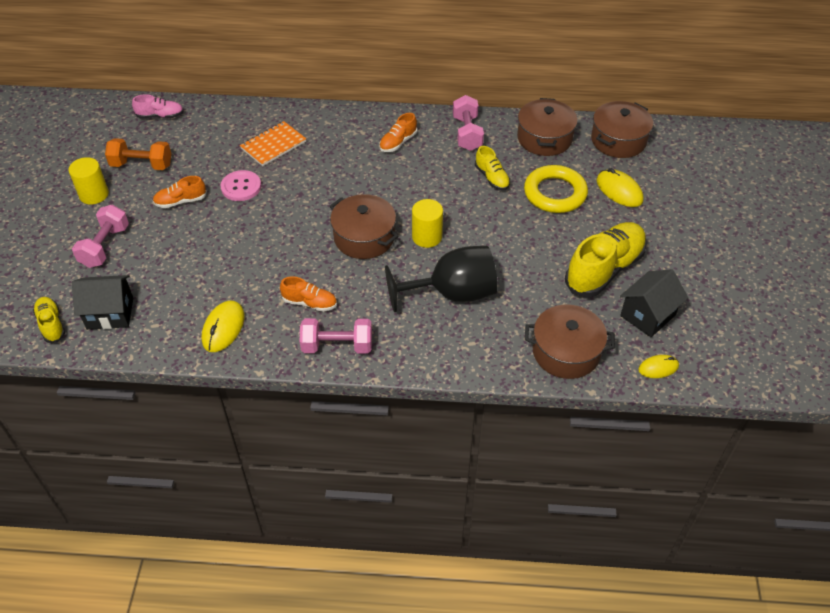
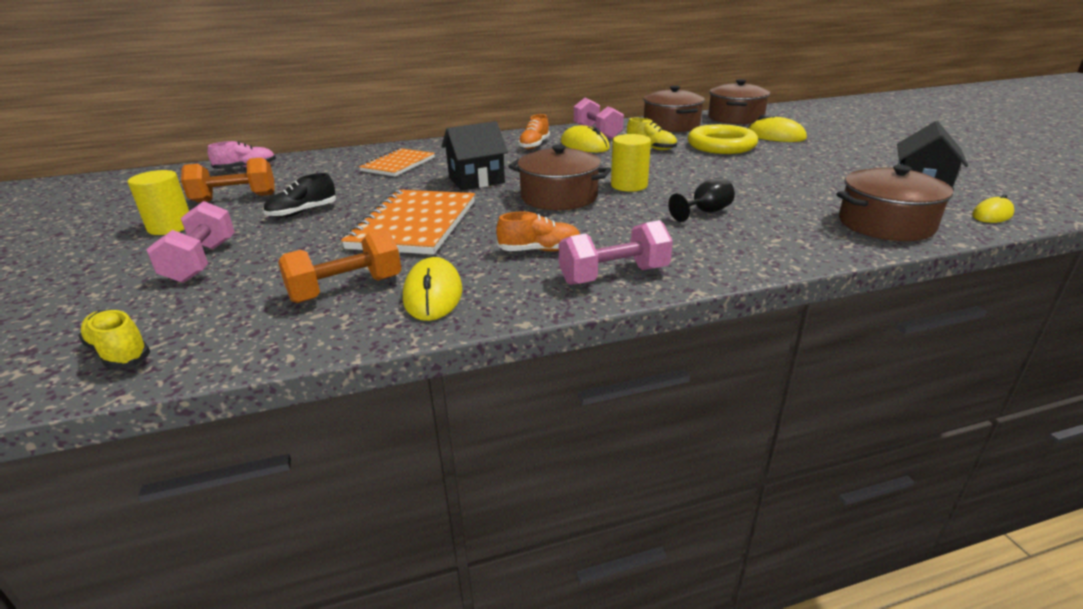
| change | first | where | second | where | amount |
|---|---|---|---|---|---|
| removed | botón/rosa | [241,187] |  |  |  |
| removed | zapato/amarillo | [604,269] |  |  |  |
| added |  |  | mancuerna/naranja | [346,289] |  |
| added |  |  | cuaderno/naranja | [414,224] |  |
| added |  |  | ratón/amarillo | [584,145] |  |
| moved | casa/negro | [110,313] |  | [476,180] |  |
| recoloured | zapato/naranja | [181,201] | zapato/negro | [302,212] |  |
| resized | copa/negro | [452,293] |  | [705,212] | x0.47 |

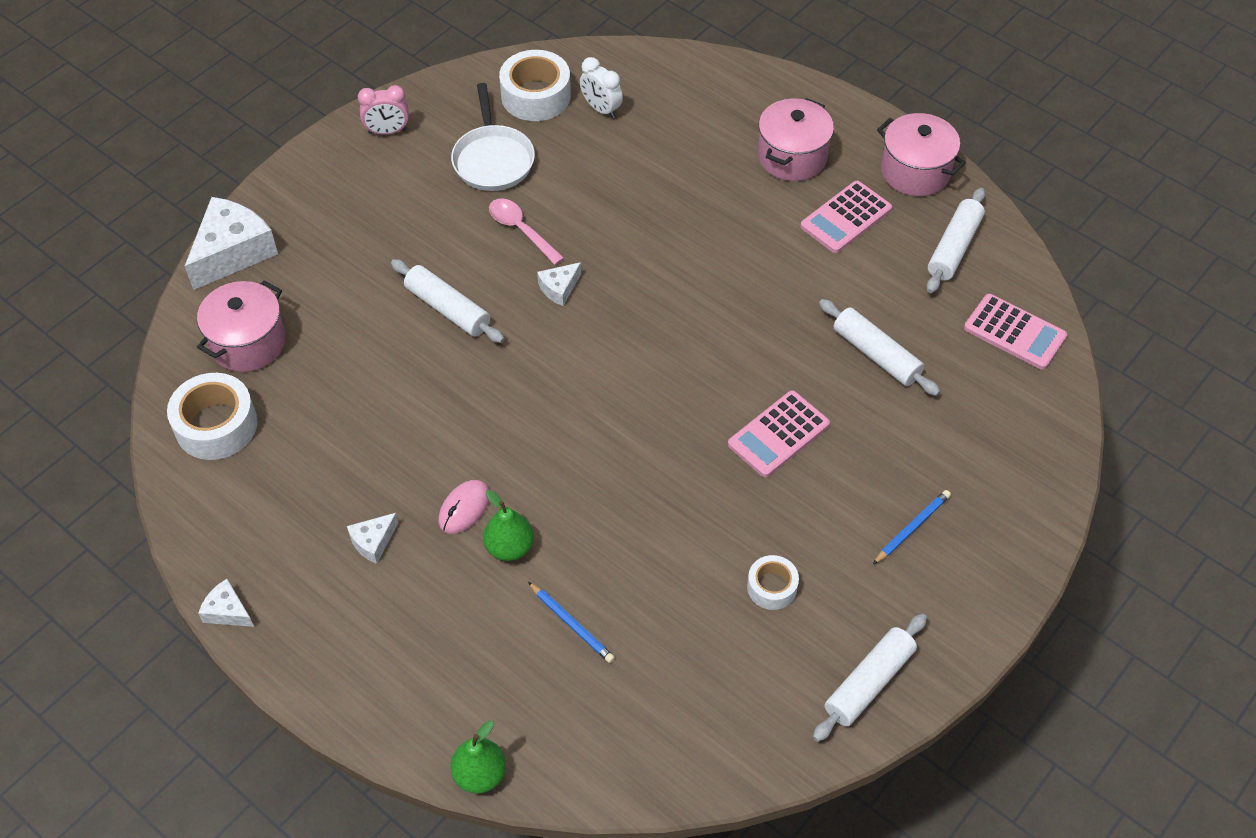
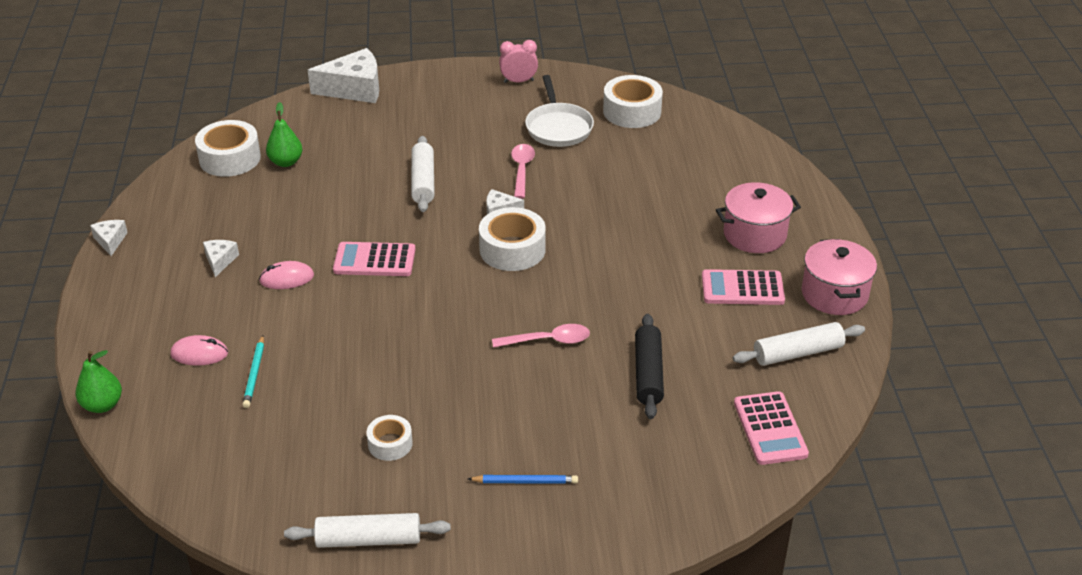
| change | first | where | second | where | amount |
|---|---|---|---|---|---|
| removed | olla/rosa | [248,342] |  |  |  |
| removed | despertador/blanco | [601,109] |  |  |  |
| added |  |  | ratón/rosa | [199,354] |  |
| added |  |  | cinta adhesiva/blanco | [512,249] |  |
| added |  |  | cuchara/rosa | [548,340] |  |
| moved | pera/verde | [509,547] |  | [286,162] |  |
| moved | calculadora/rosa | [778,434] |  | [374,260] |  |
| recoloured | lápiz/azul | [571,624] | lápiz/turquesa | [254,374] |  |
| recoloured | rodillo/blanco | [876,354] | rodillo/negro | [648,373] |  |
| turned | queso/blanco | [373,542] |  | [220,261] | 90 degrees clockwise |
| turned | despertador/rosa | [387,131] |  | [518,81] | 135 degrees clockwise |
| turned | sartén/blanco | [493,159] |  | [558,127] | 45 degrees counterclockwise |

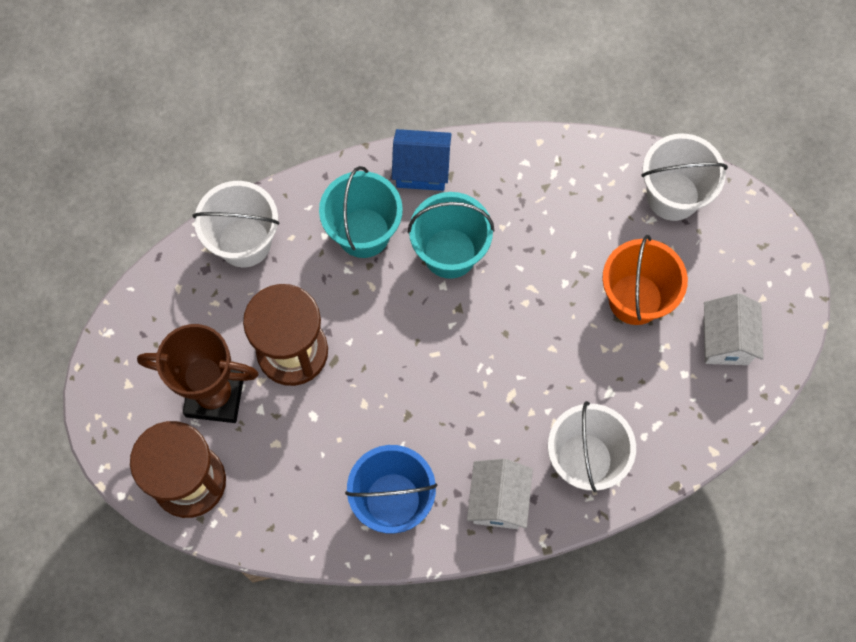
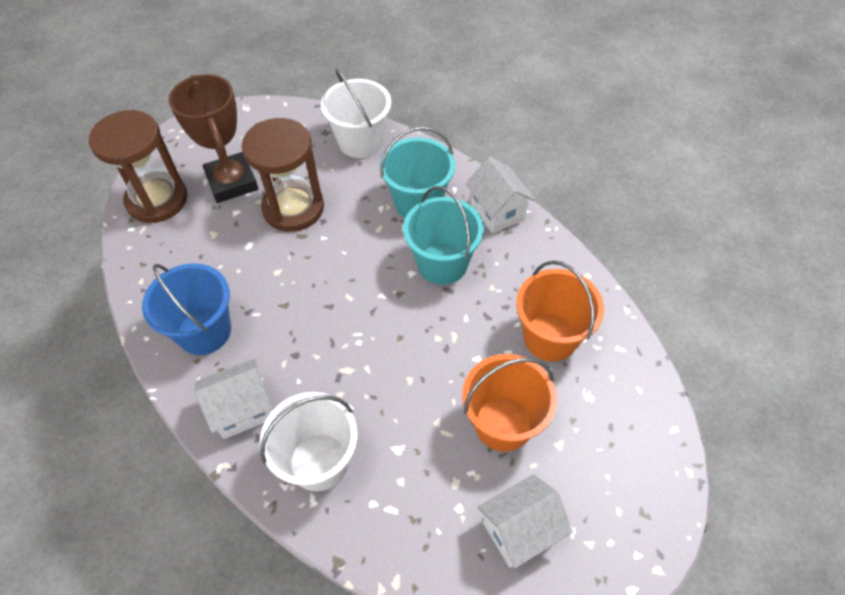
| change | first | where | second | where | amount |
|---|---|---|---|---|---|
| removed | balde/blanco | [673,196] |  |  |  |
| added |  |  | balde/naranja | [550,337] |  |
| recoloured | casa/azul | [421,170] | casa/blanco | [497,211] |  |

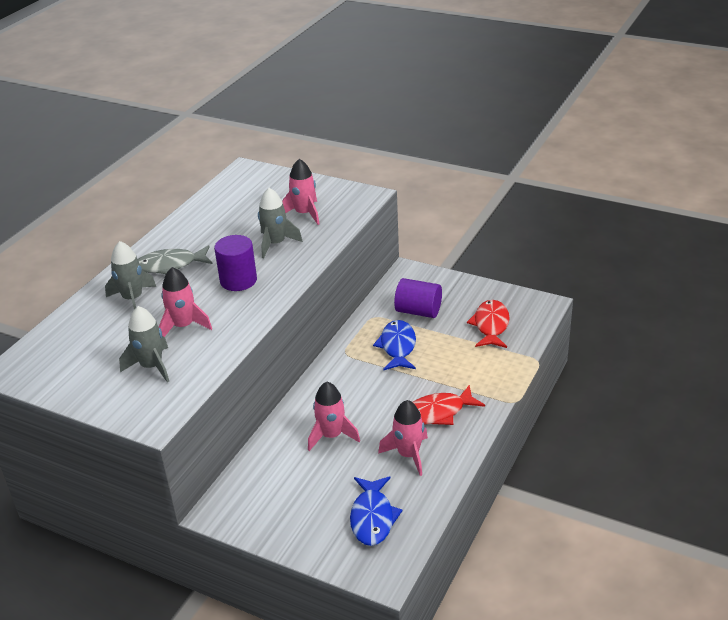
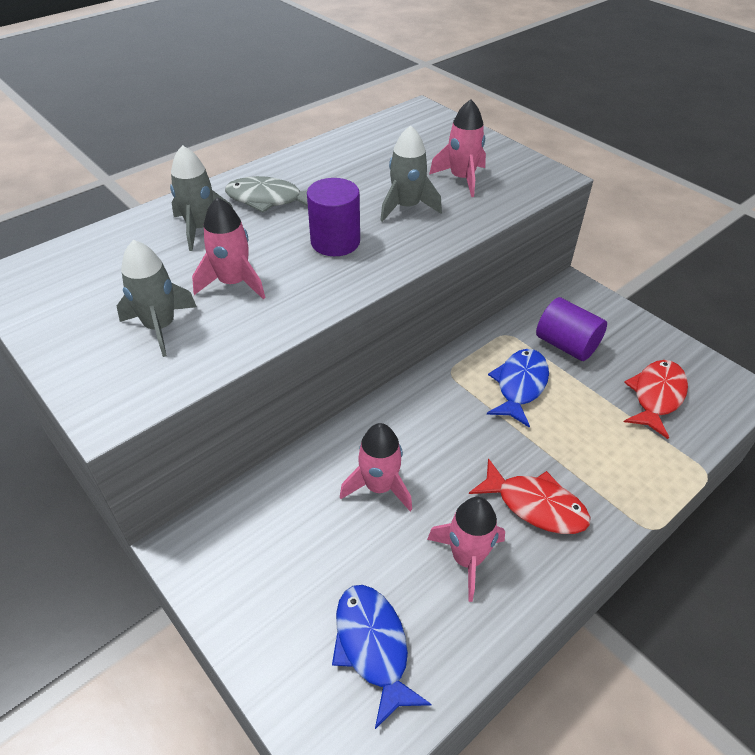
| change | first | where | second | where | amount |
|---|---|---|---|---|---|
| turned | pez/azul | [372,517] |  | [373,647] | 135 degrees clockwise |
| turned | pez/rojo | [438,412] |  | [535,505] | 150 degrees counterclockwise |

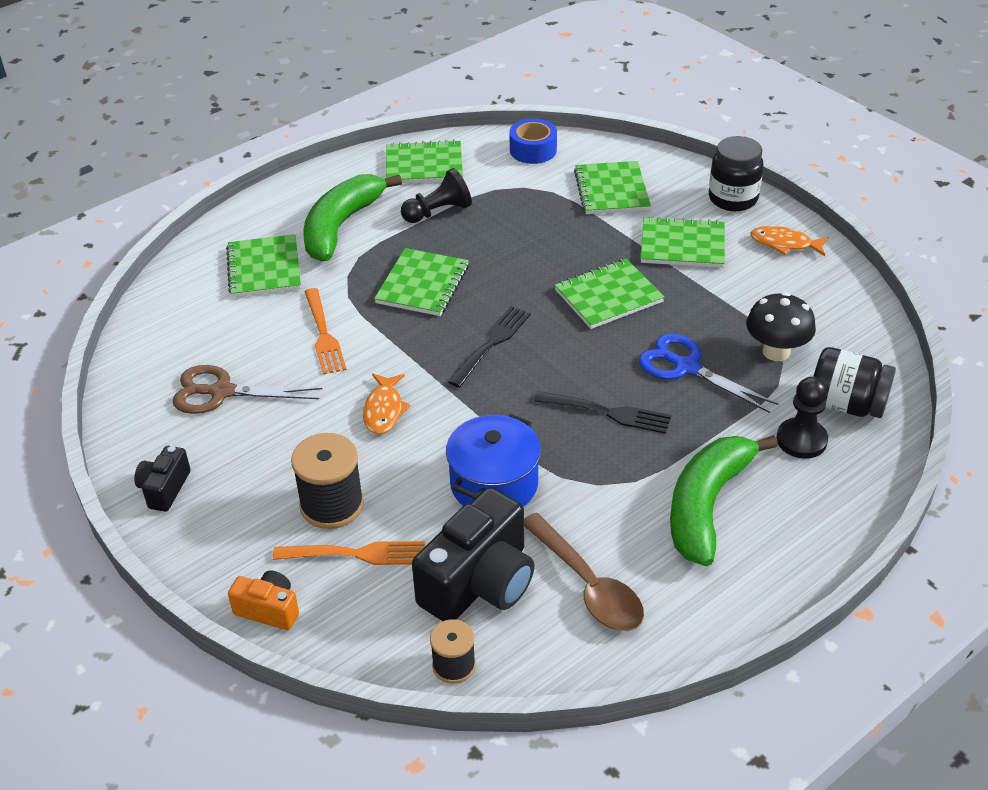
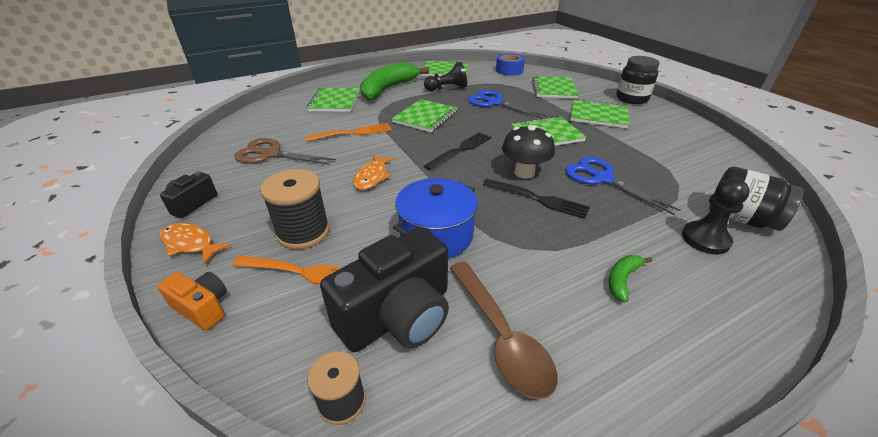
| change | first | where | second | where | amount |
|---|---|---|---|---|---|
| added |  |  | tijeras/azul | [494,103] |  |
| moved | seta/negro | [776,351] |  | [524,172] |  |
| moved | pez/naranja | [784,244] |  | [190,244] |  |
| turned | tenedor/naranja | [323,334] |  | [352,133] | 105 degrees counterclockwise |
| resized | plátano/verde | [707,505] |  | [622,279] | x0.43 |

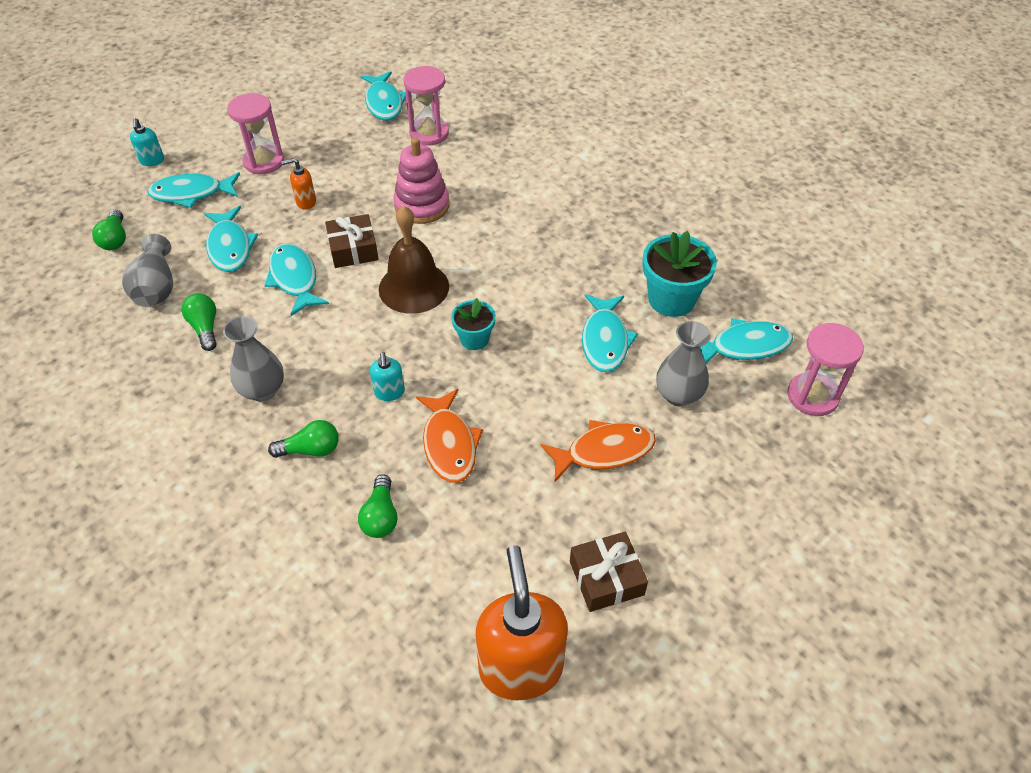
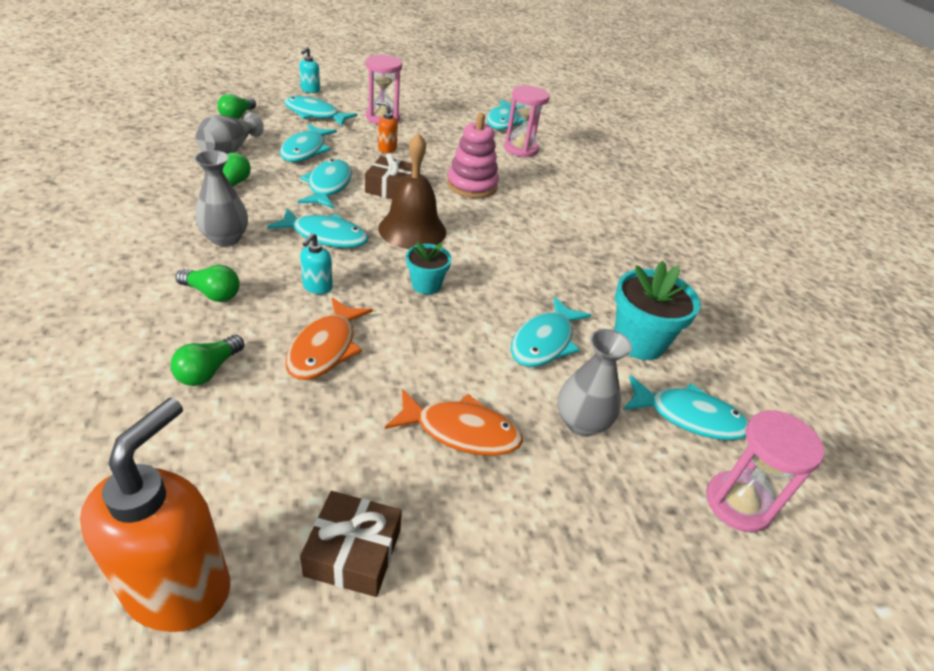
| change | first | where | second | where | amount |
|---|---|---|---|---|---|
| added |  |  | pez/turquesa | [326,236] |  |

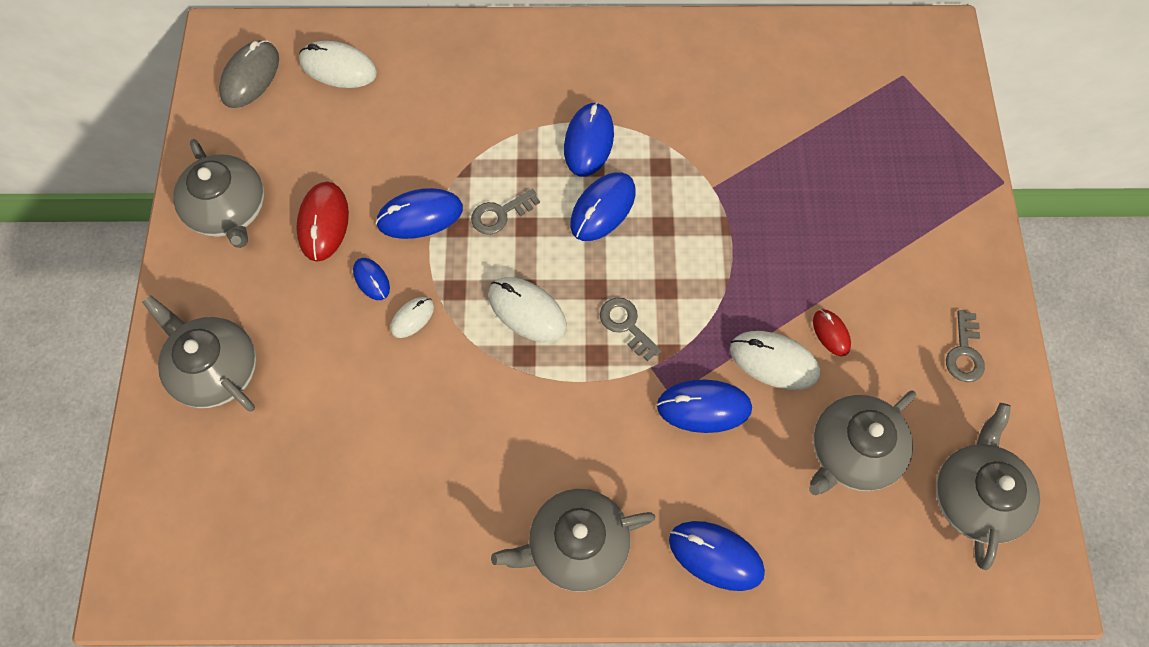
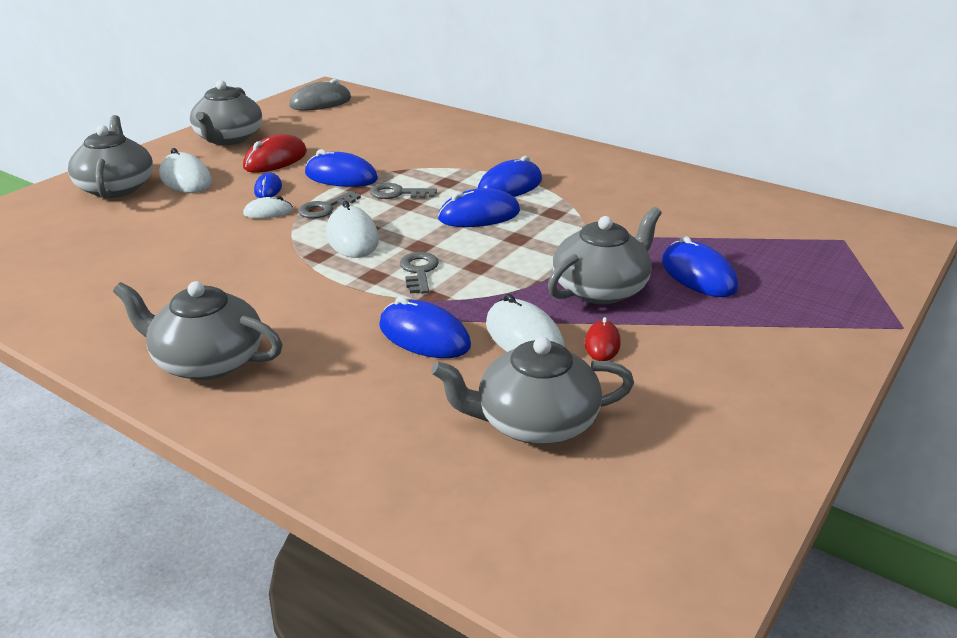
| change | first | where | second | where | amount |
|---|---|---|---|---|---|
| moved | ratón/blanco | [338,67] |  | [186,179] |  |
| moved | ratón/azul | [716,556] |  | [698,275] |  |
| moved | tetera/gris | [975,496] |  | [601,289] |  |
| moved | llave/gris | [964,352] |  | [325,208] |  |

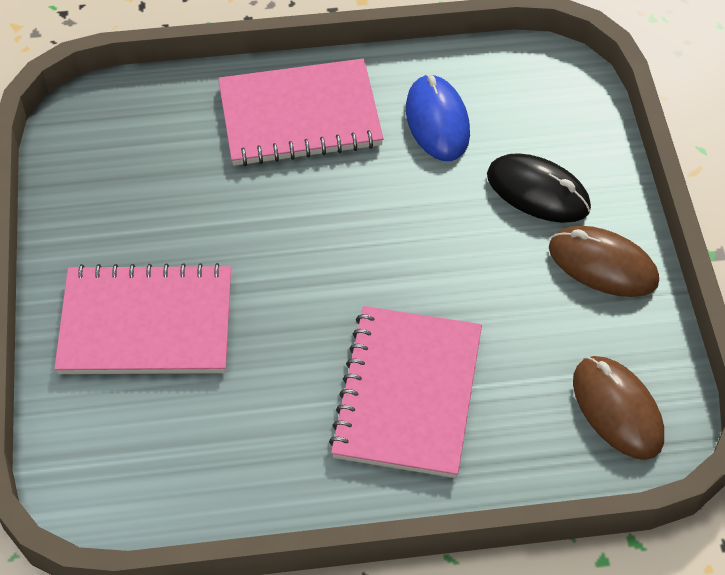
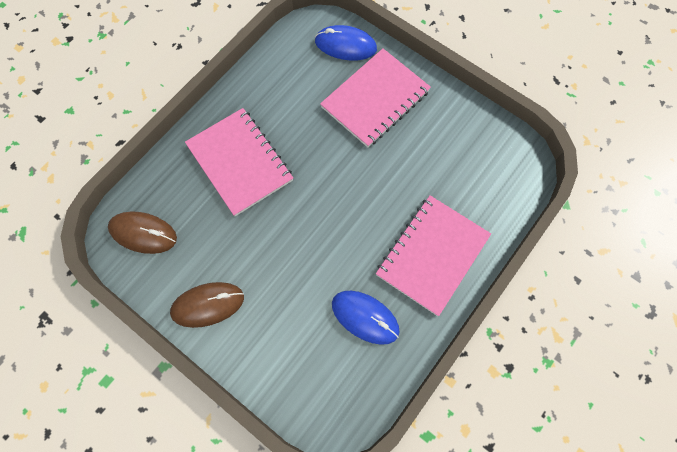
| change | first | where | second | where | amount |
|---|---|---|---|---|---|
| removed | ratón/negro | [538,192] |  |  |  |
| added |  |  | ratón/azul | [345,45] |  |

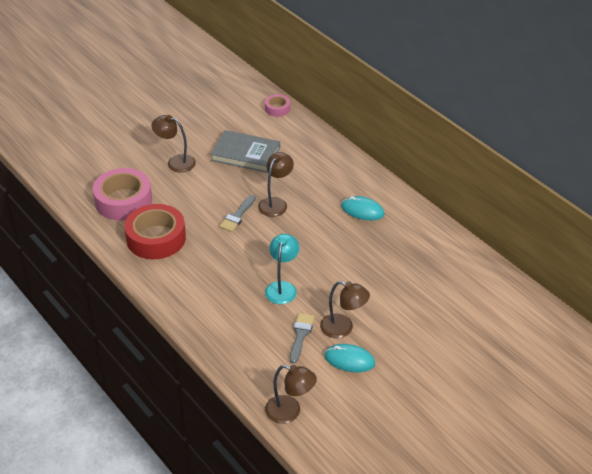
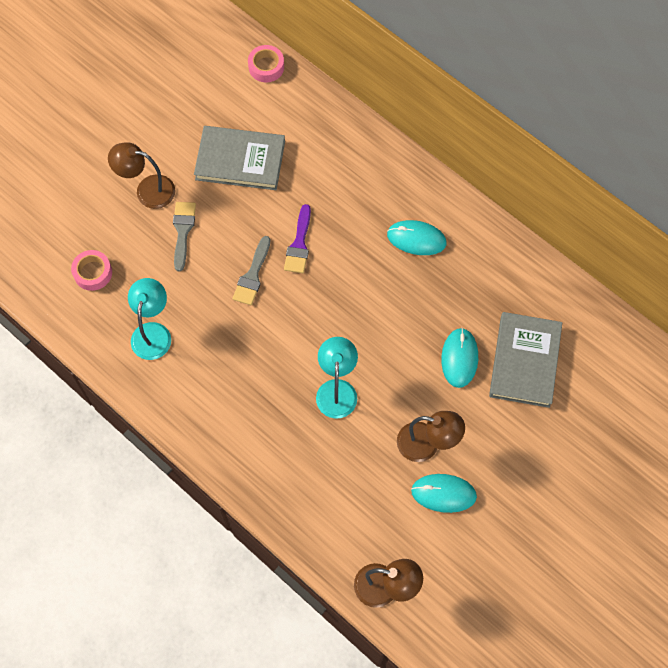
| change | first | where | second | where | amount |
|---|---|---|---|---|---|
| added |  |  | ratón/turquesa | [459,358] |  |
| added |  |  | libro/gris | [525,361] |  |
| moved | pincel/gris | [301,335] |  | [183,231] |  |
| replaced | cinta adhesiva/rojo | [156,238] | lámpara/turquesa | [153,332] |  |
| replaced | lámpara/marrón | [276,203] | pincel/morado | [299,244] |  |
| resized | cinta adhesiva/rosa | [123,201] |  | [93,273] | x0.49 |

